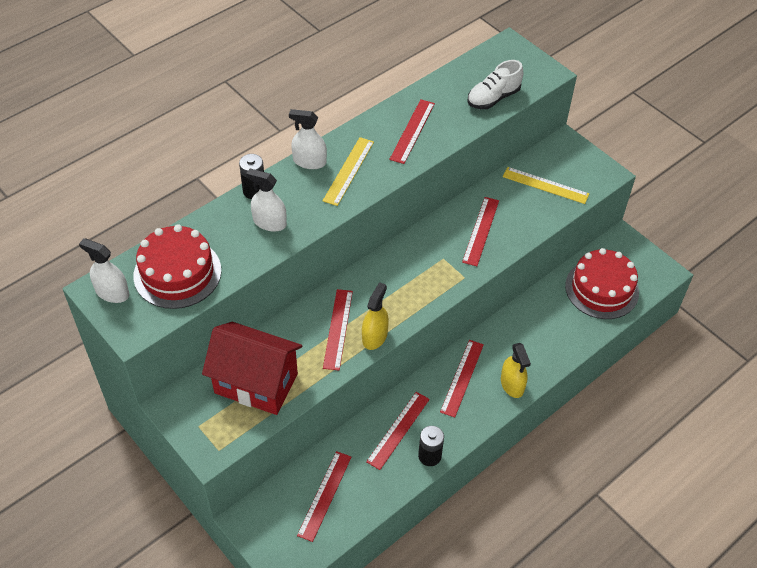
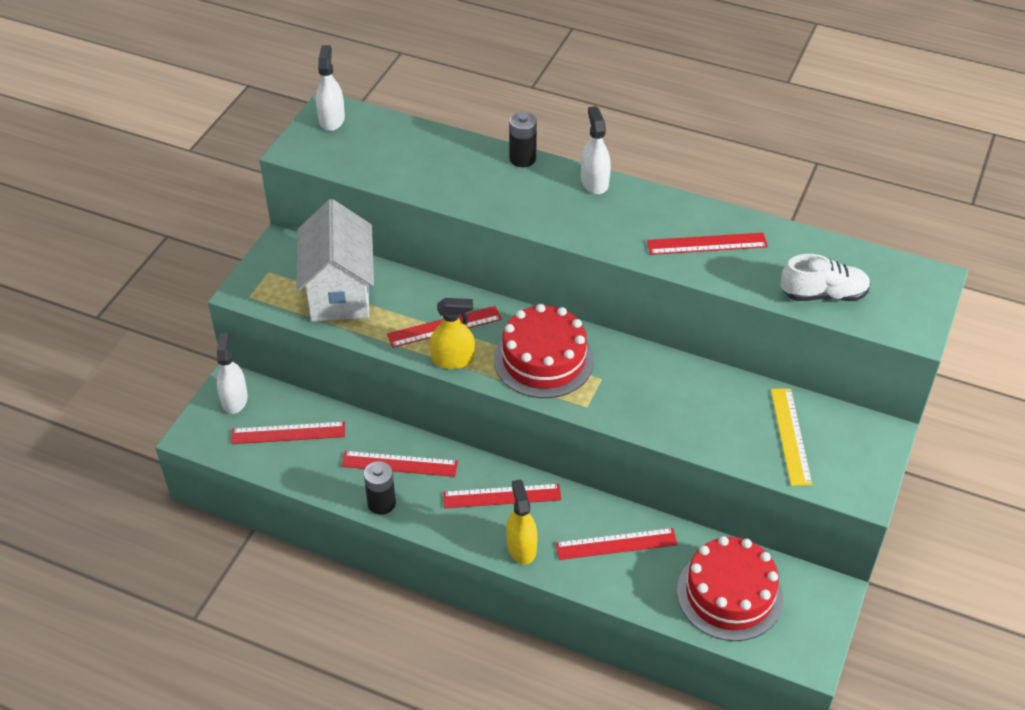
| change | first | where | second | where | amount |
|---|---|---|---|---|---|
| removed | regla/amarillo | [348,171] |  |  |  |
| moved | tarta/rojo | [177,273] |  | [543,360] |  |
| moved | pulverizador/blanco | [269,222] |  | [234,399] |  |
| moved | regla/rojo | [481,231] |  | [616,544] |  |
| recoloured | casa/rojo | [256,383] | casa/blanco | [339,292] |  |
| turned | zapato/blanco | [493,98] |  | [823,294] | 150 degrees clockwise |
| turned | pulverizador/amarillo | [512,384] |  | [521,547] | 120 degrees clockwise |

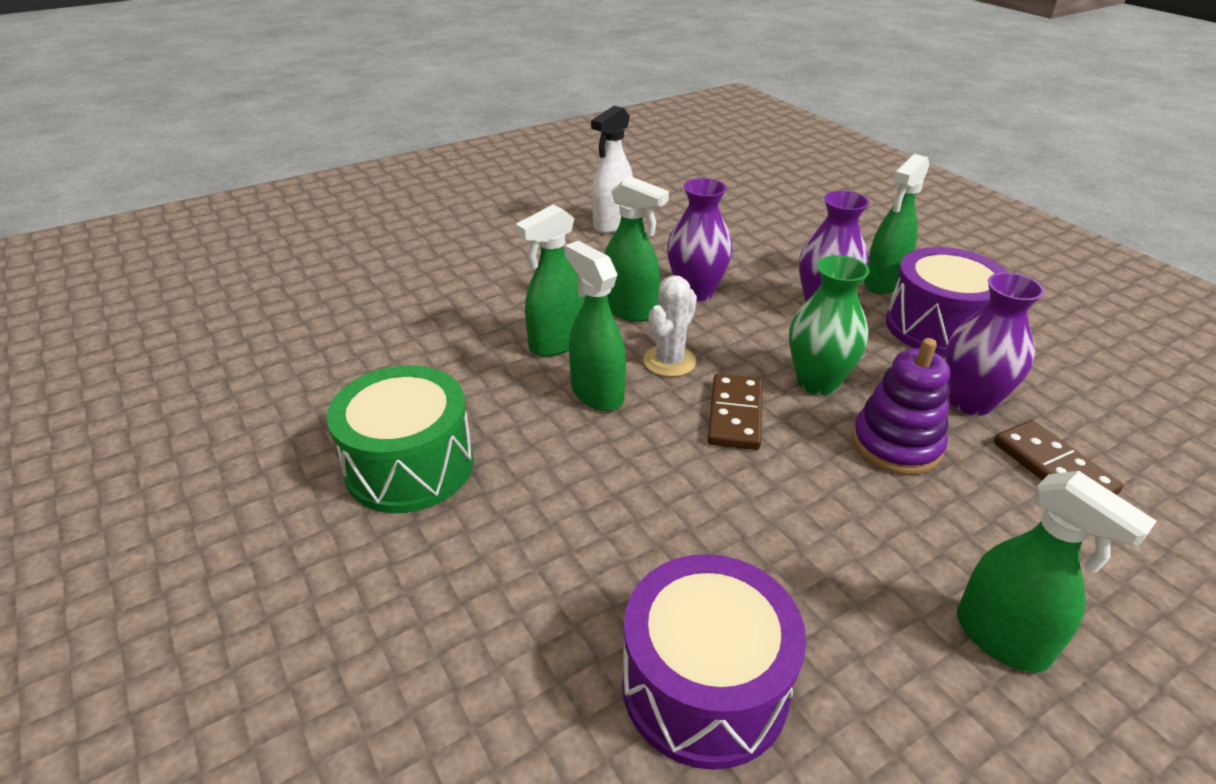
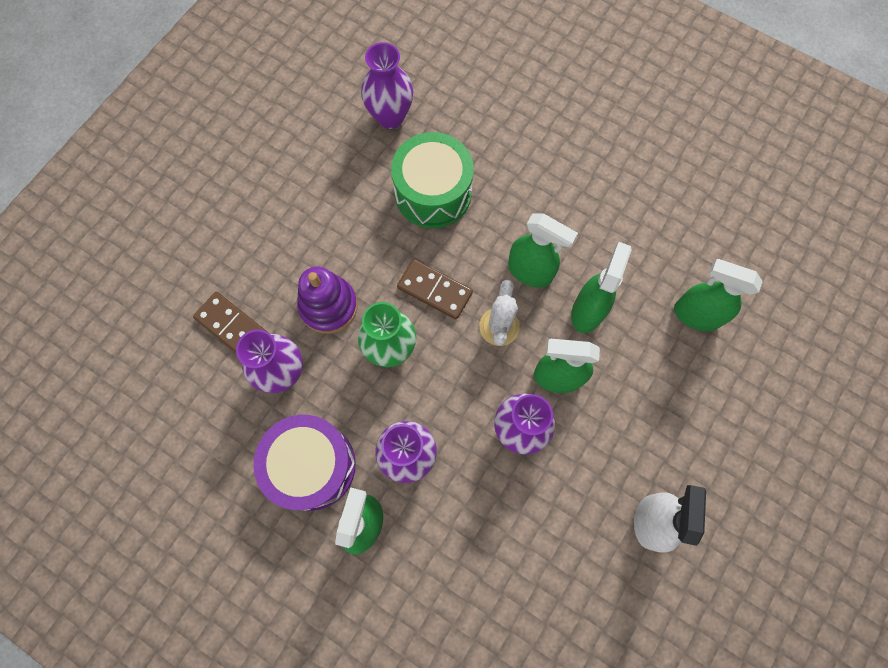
| change | first | where | second | where | amount |
|---|---|---|---|---|---|
| moved | tambor/verde | [409,465] |  | [433,193] |  |
| moved | pulverizador/verde | [1002,639] |  | [695,315] |  |
| replaced | tambor/morado | [704,686] | florero/morado | [390,117] |  |
| turned | ficha de dominó/marrón | [735,415] |  | [434,290] | 45 degrees counterclockwise |

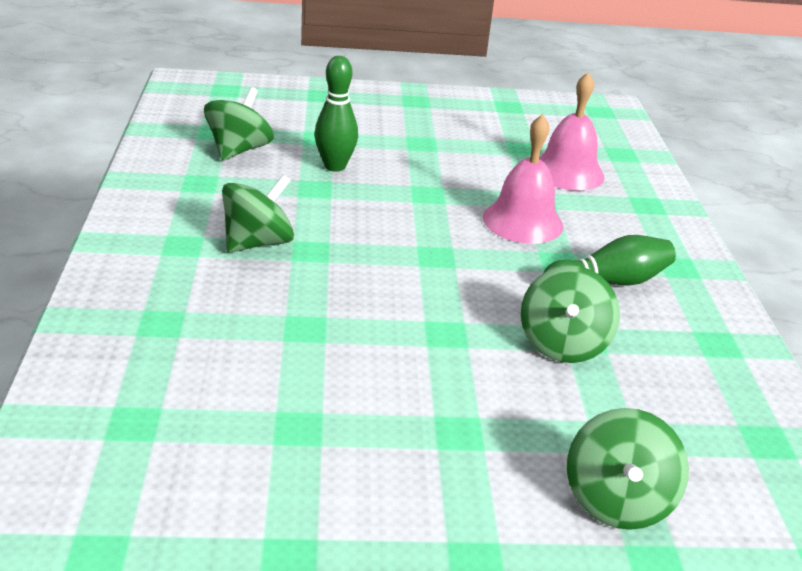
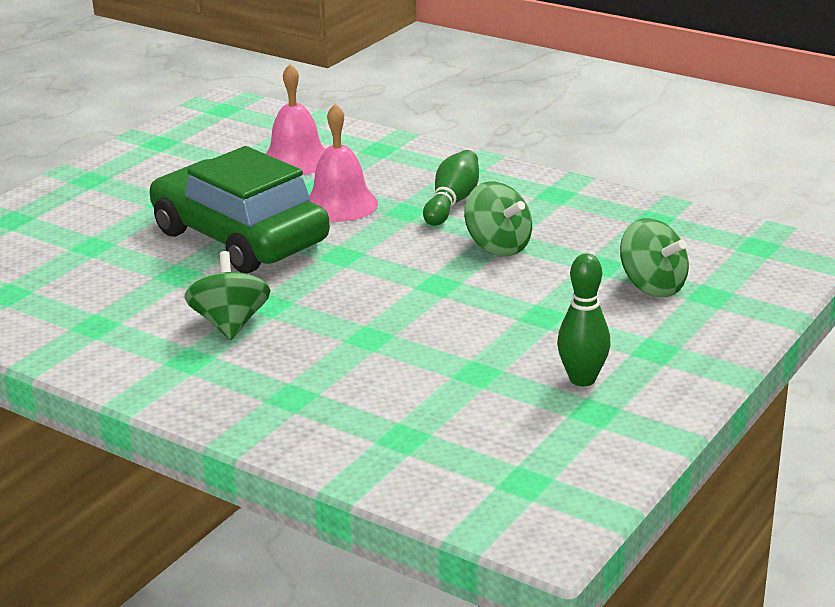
| change | first | where | second | where | amount |
|---|---|---|---|---|---|
| removed | peonza/verde | [239,150] |  |  |  |
| added |  |  | coche/verde | [240,238] |  |
| moved | bolo/verde | [335,166] |  | [582,379] |  |

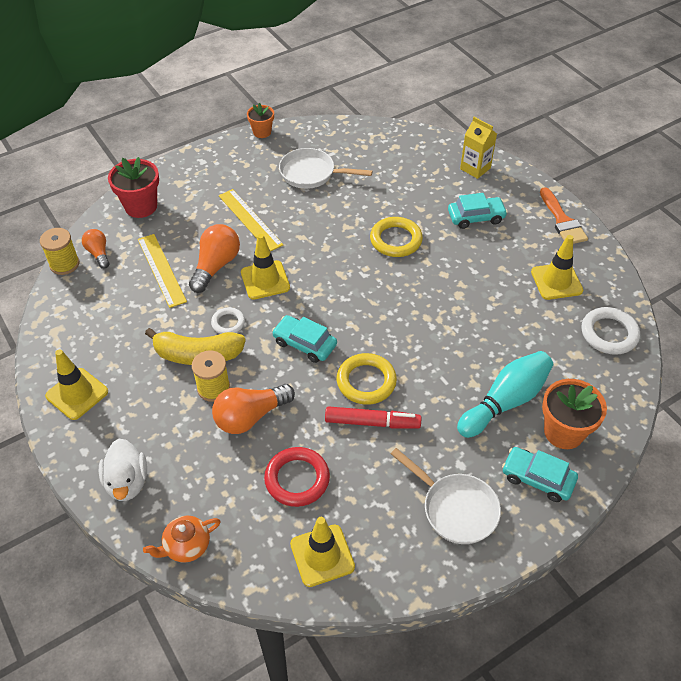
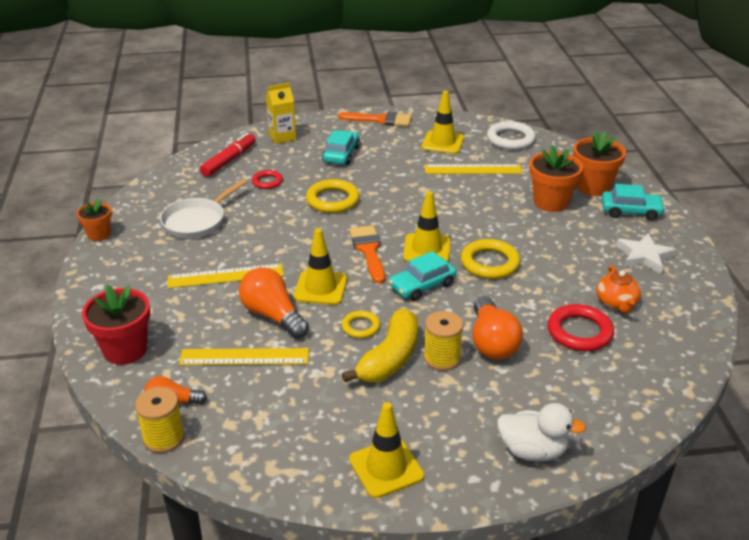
| change | first | where | second | where | amount |
|---|---|---|---|---|---|
| added |  |  | anillo/rojo | [267,182] |  |
| added |  |  | pincel/naranja | [368,251] |  |
| added |  |  | regla/amarillo | [473,169] |  |
| moved | tetera/naranja | [186,546] |  | [616,303] |  |
| moved | cono de tráfico/amarillo | [322,555] |  | [427,249] |  |
| moved | rotulador/rojo | [372,422] |  | [229,160] |  |
| replaced | sartén/blanco | [455,509] | estrella/blanco | [644,256] |  |
| replaced | bolo/turquesa | [505,402] | maceta/naranja | [551,202] |  |
| recoloured | anillo/blanco | [228,323] | anillo/amarillo | [361,327] |  |
| turned | coche/turquesa | [537,478] |  | [631,211] | 135 degrees counterclockwise |

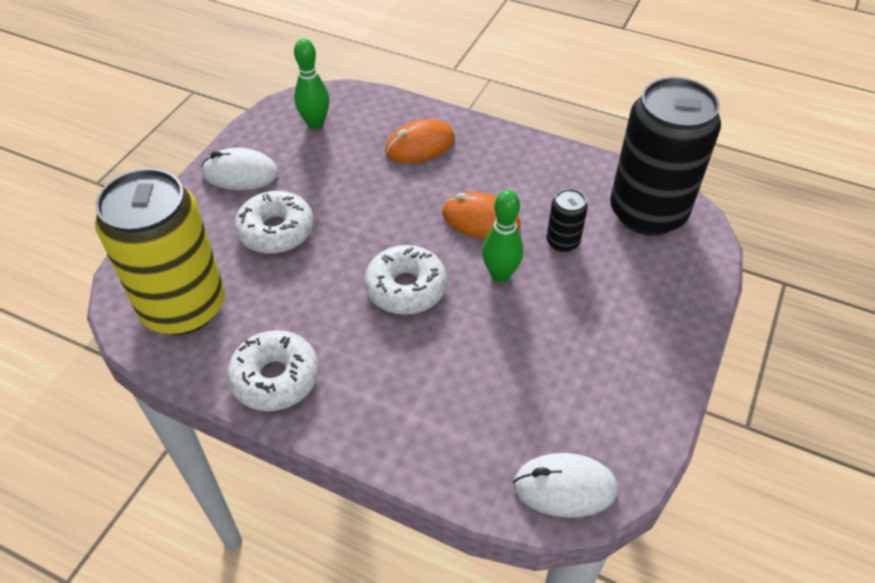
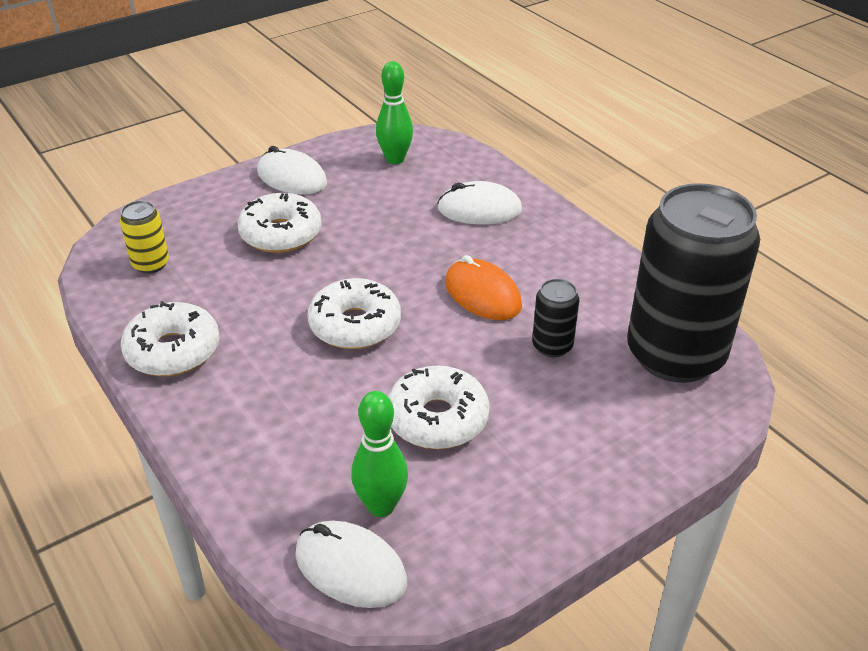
| change | first | where | second | where | amount |
|---|---|---|---|---|---|
| added |  |  | rosquilla/blanco | [437,419] |  |
| moved | bolo/verde | [500,275] |  | [381,506] |  |
| recoloured | ratón/naranja | [420,145] | ratón/blanco | [479,209] |  |
| resized | lata/amarillo | [183,307] |  | [151,264] | x0.42 |

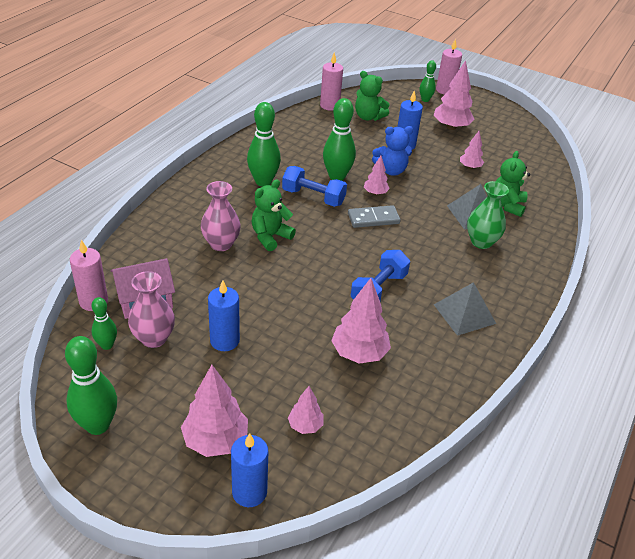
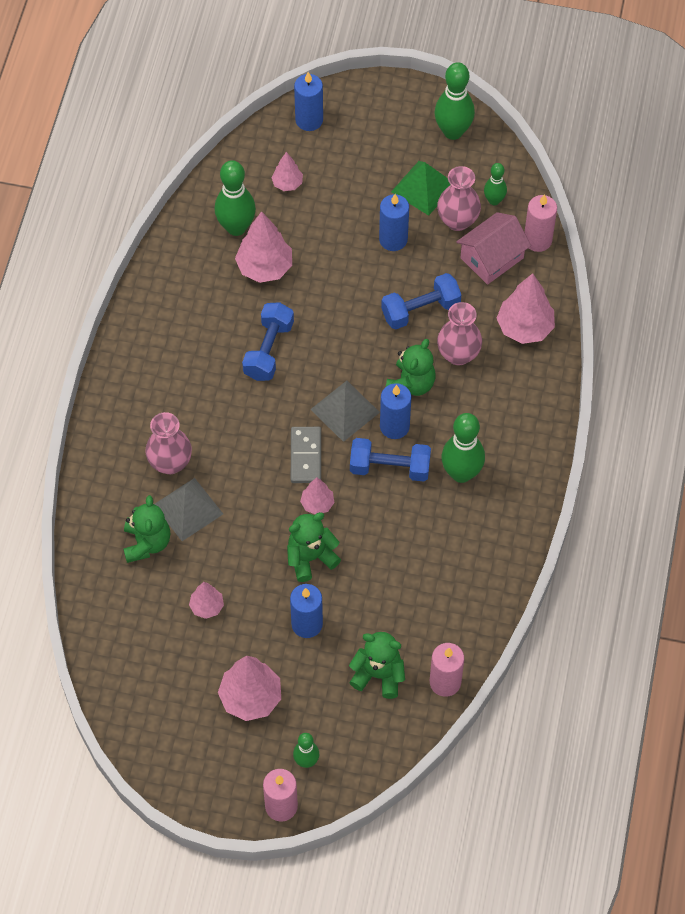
| change | first | where | second | where | amount |
|---|---|---|---|---|---|
| added |  |  | vela/azul | [394,426] |  |
| added |  |  | mancuerna/azul | [420,310] |  |
| added |  |  | pirámide/verde | [423,188] |  |
| moved | árbol/rosa | [215,440] |  | [524,327] |  |
| moved | bolo/verde | [337,177] |  | [236,227] |  |
| moved | pirámide/gris | [464,314] |  | [345,410] |  |
| recoloured | osito/azul | [391,170] | osito/verde | [310,557] |  |
| recoloured | florero/verde | [481,242] | florero/rosa | [170,463] |  |
| turned | ficha de dominó/gris | [373,218] |  | [306,456] | 60 degrees counterclockwise |

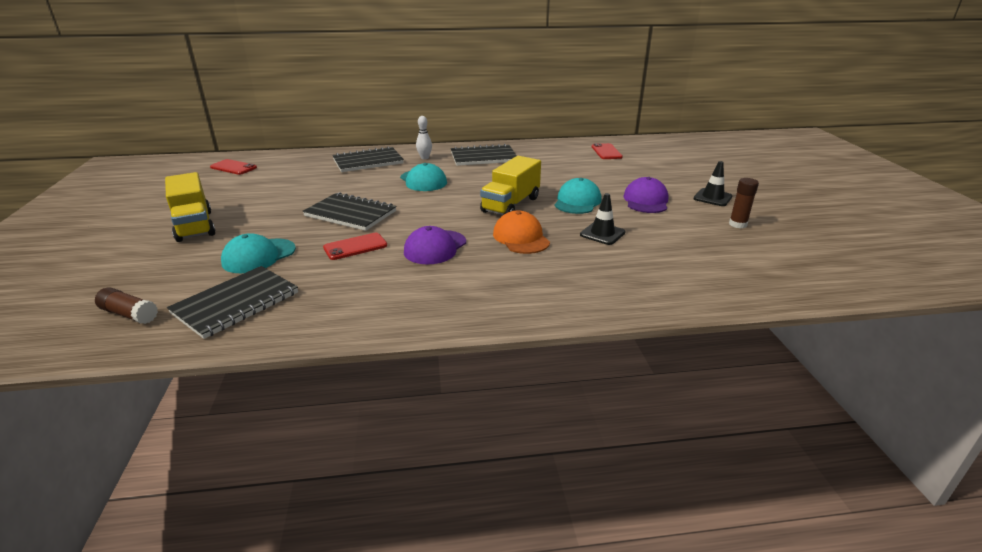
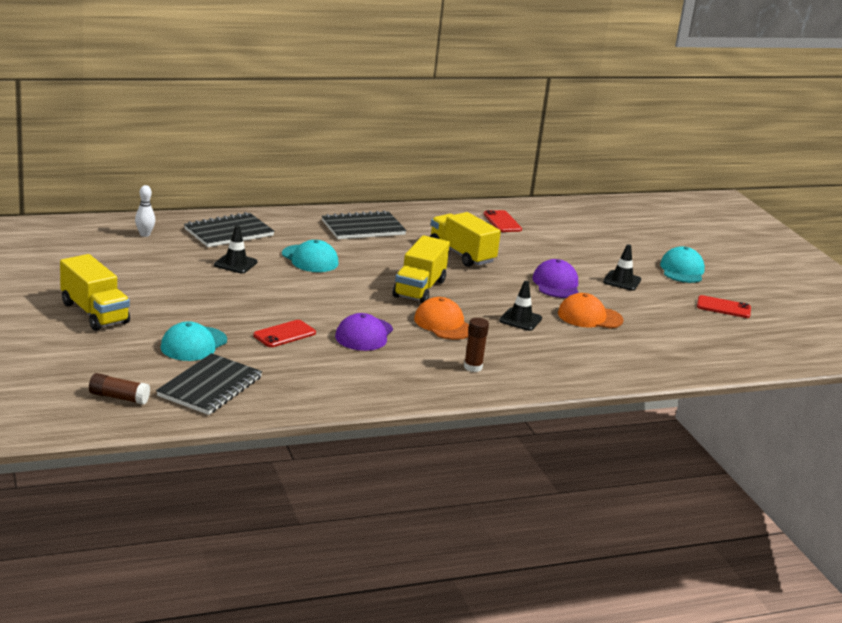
| change | first | where | second | where | amount |
|---|---|---|---|---|---|
| removed | cuaderno/negro | [350,214] |  |  |  |
| added |  |  | cono de tráfico/negro | [235,264] |  |
| added |  |  | camión/amarillo | [461,254] |  |
| added |  |  | gorra/naranja | [589,317] |  |
| moved | móvil/rojo | [233,167] |  | [723,307] |  |
| moved | bolo/blanco | [424,158] |  | [145,234] |  |
| moved | gorra/turquesa | [577,201] |  | [682,270] |  |
| moved | barra de pegamento/marrón | [737,224] |  | [473,367] |  |

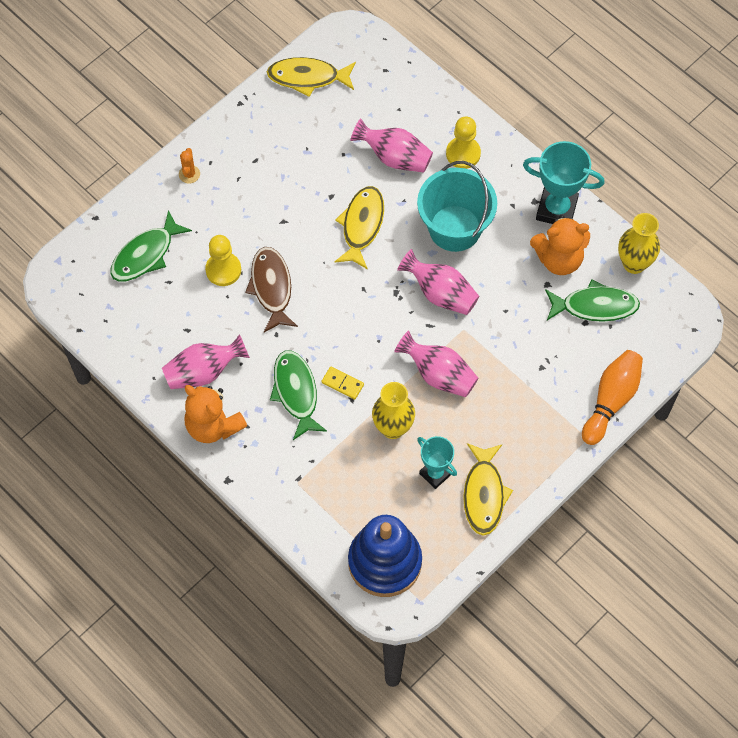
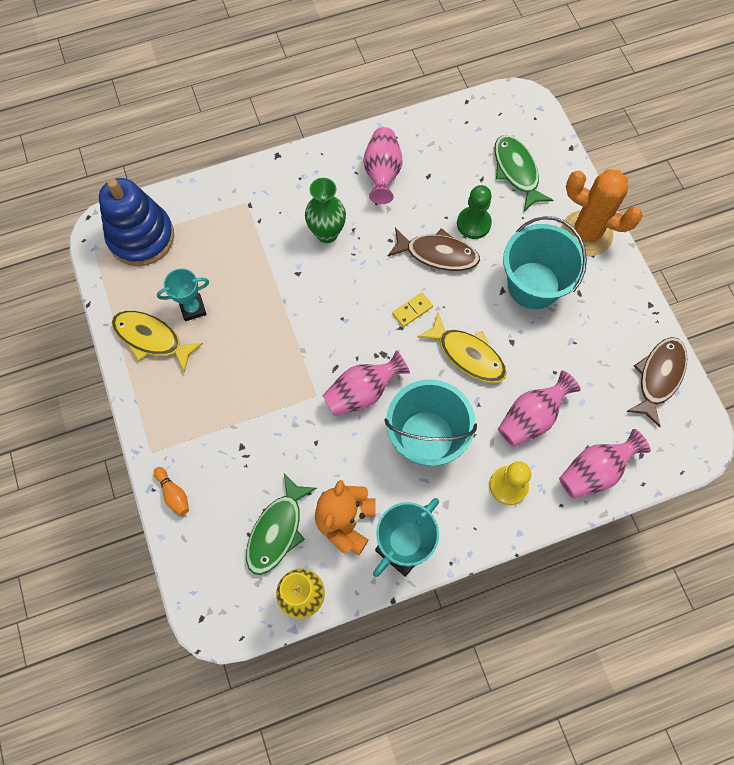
| change | first | where | second | where | amount |
|---|---|---|---|---|---|
| removed | osito/naranja | [213,426] |  |  |  |
| removed | florero/amarillo | [393,428] |  |  |  |
| added |  |  | balde/turquesa | [533,285] |  |
| moved | ficha de dominó/amarillo | [342,384] |  | [412,310] |  |
| moved | florero/rosa | [439,374] |  | [594,471] |  |
| replaced | pez/verde | [296,392] | florero/verde | [327,233] |  |
| recoloured | peón/amarillo | [223,270] | peón/verde | [473,223] |  |
| recoloured | pez/amarillo | [308,77] | pez/marrón | [658,377] |  |
| resized | cactus/naranja | [189,174] |  | [586,233] | x2.45 |
| resized | bolo/naranja | [611,400] |  | [174,494] | x0.52 |

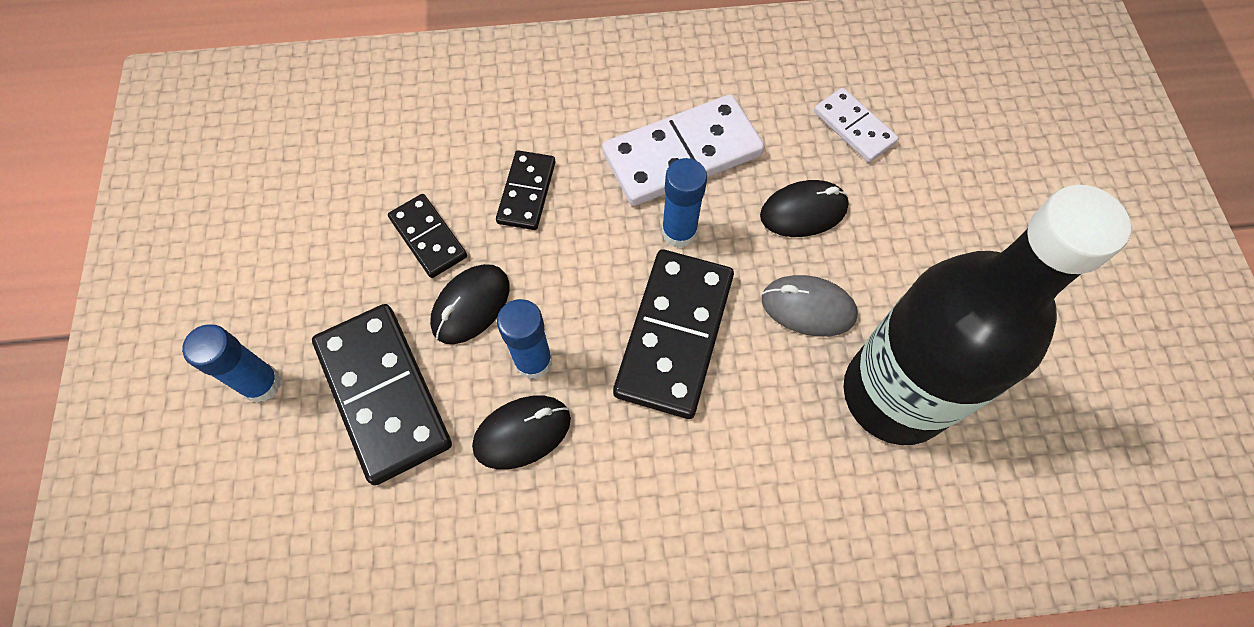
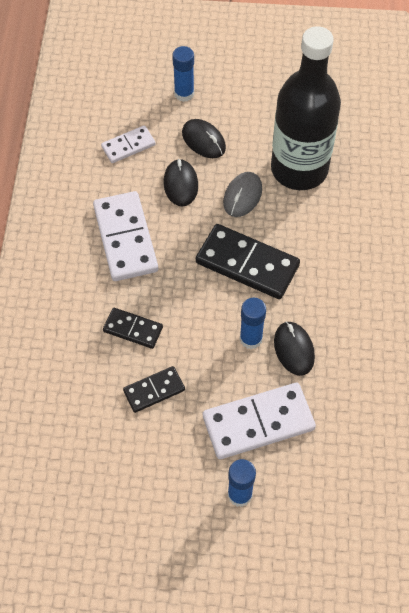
| change | first | where | second | where | amount |
|---|---|---|---|---|---|
| moved | ratón/negro | [471,305] |  | [203,141] |  |
| moved | barra de pegamento/azul | [679,232] |  | [184,94] |  |
| recoloured | ficha de dominó/negro | [383,394] | ficha de dominó/blanco | [258,423] |  |

